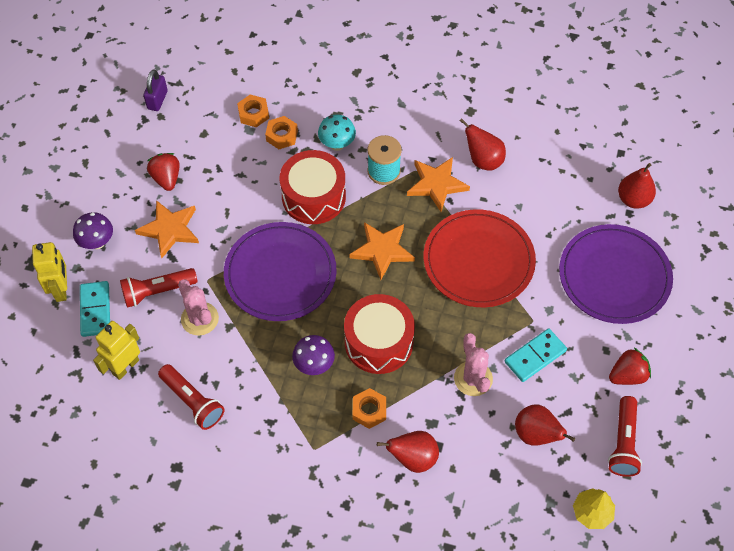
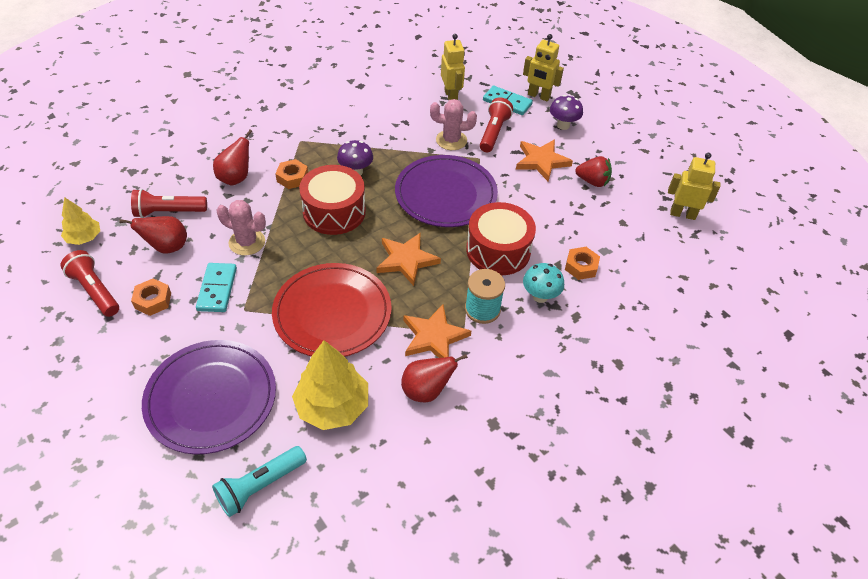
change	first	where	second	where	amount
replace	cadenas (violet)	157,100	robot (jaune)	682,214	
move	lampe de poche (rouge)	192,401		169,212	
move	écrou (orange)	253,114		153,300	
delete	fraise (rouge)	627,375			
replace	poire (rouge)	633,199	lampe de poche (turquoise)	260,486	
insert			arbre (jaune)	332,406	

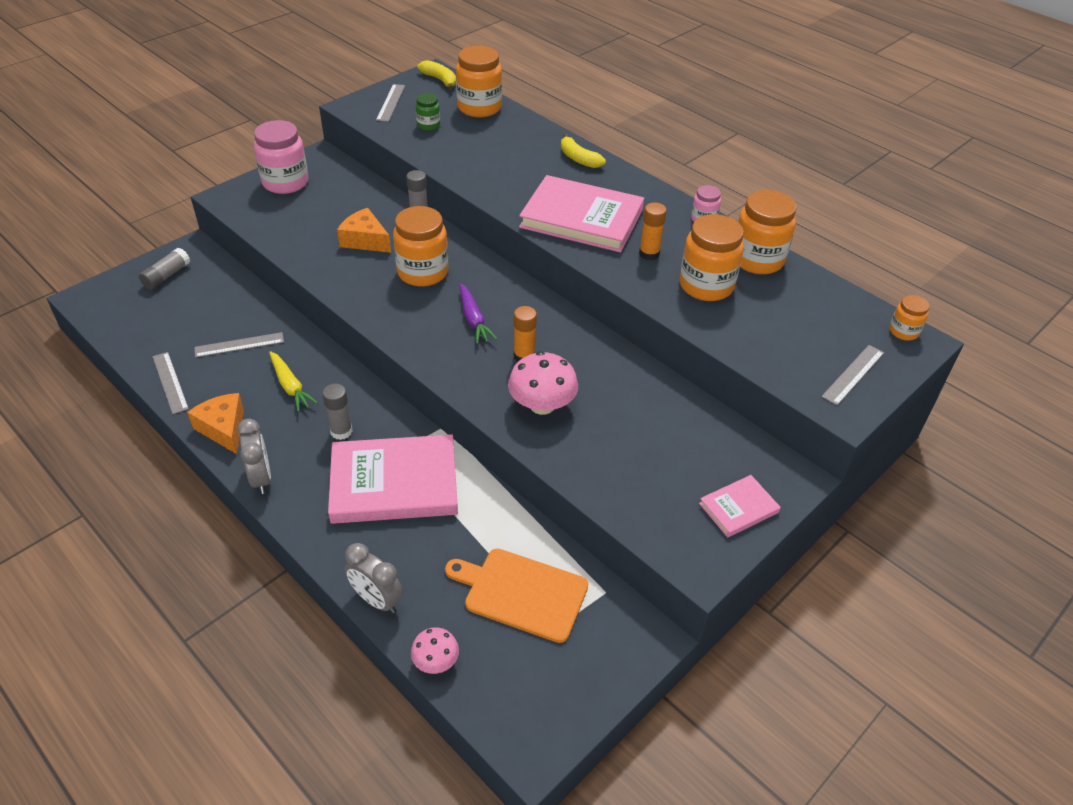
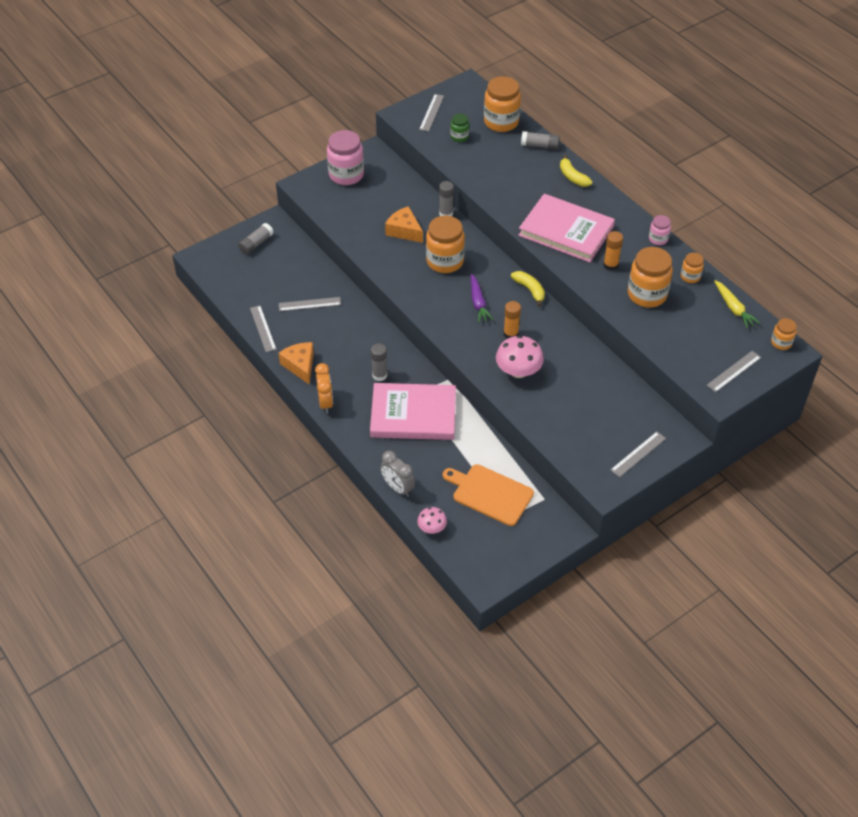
change	first	where	second	where	amount
recolor	réveil (gris)	261,478	réveil (orange)	325,402	
move	carotte (jaune)	290,386		733,308	
move	banane (jaune)	440,80		530,290	
replace	livre (rose)	738,508	règle (gris)	638,454	
resize	bocal (orange)	757,260		690,276	x0.51
insert			bâton de colle (gris)	539,146	

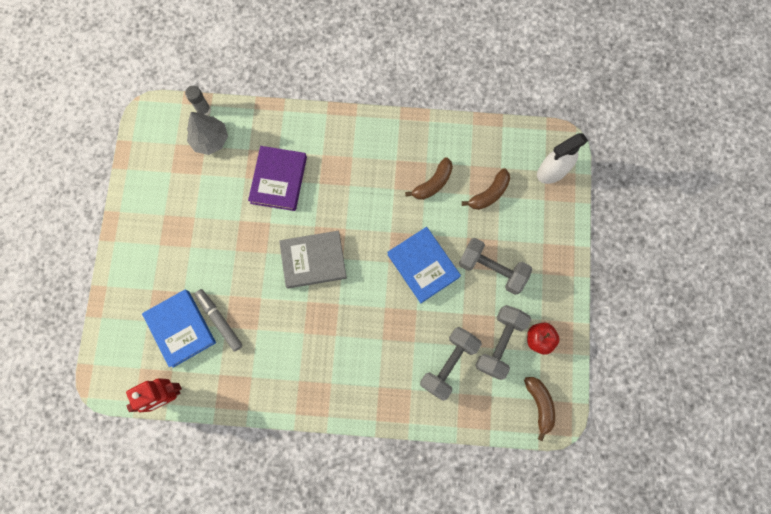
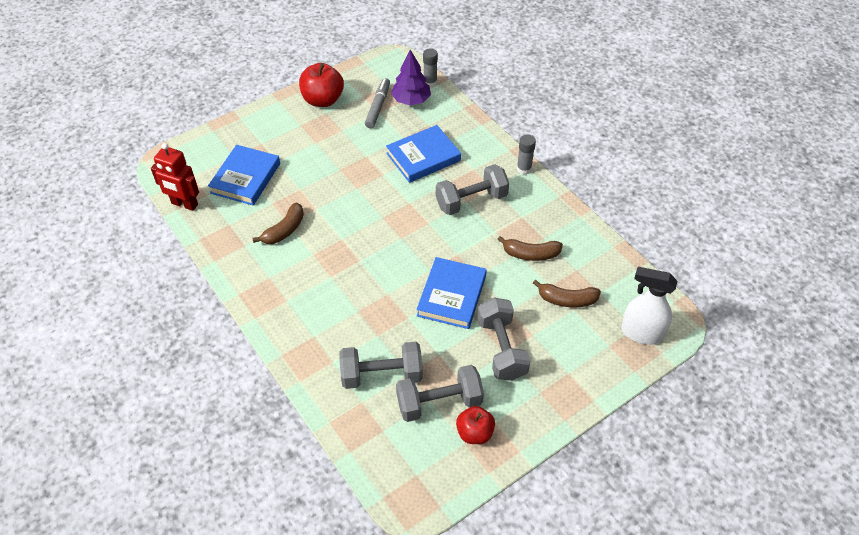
change	first	where	second	where	amount
recolor	arbre (gris)	210,140	arbre (violet)	411,100	
move	feutre (gris)	220,321		378,107	
recolor	livre (violet)	278,180	livre (bleu)	423,157	
delete	livre (gris)	313,260			
move	banane (marron)	539,404		284,230	
insert			pomme (rouge)	323,100	
insert			haltère (gris)	471,201	
insert			bâton de colle (gris)	524,169	

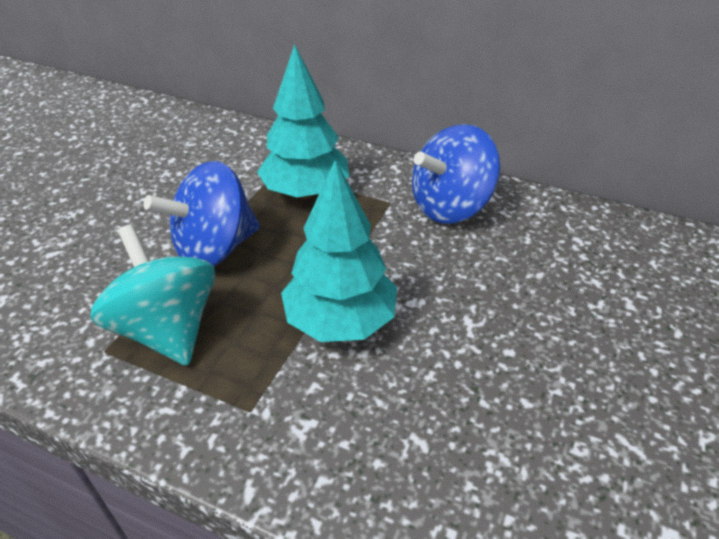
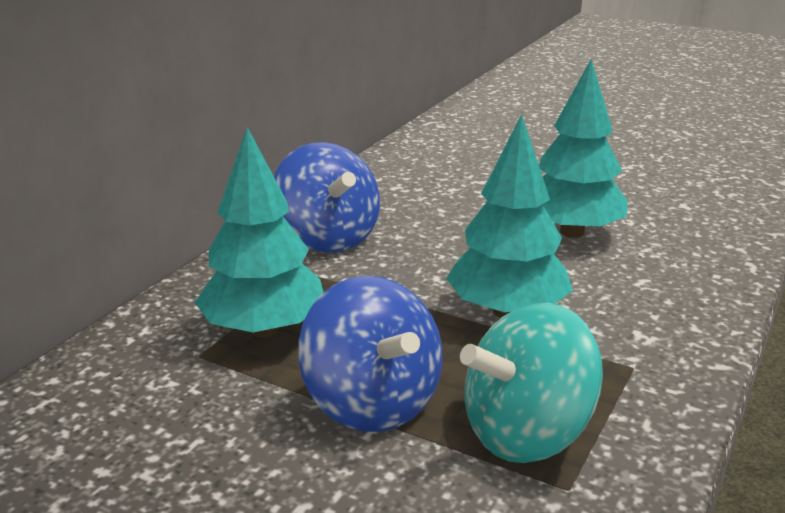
change	first	where	second	where	amount
insert			arbre (turquoise)	571,232	

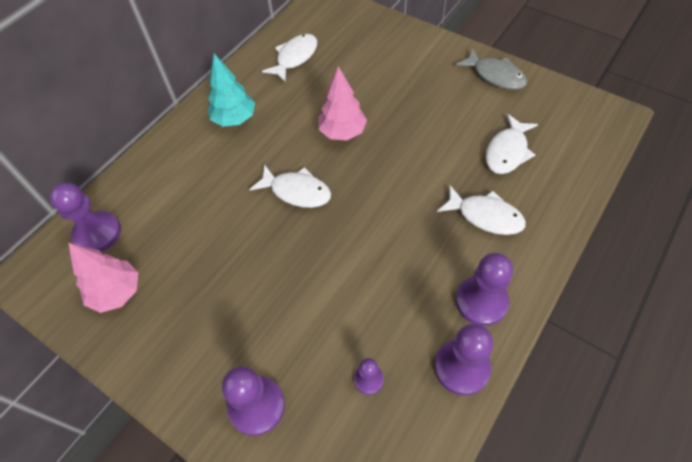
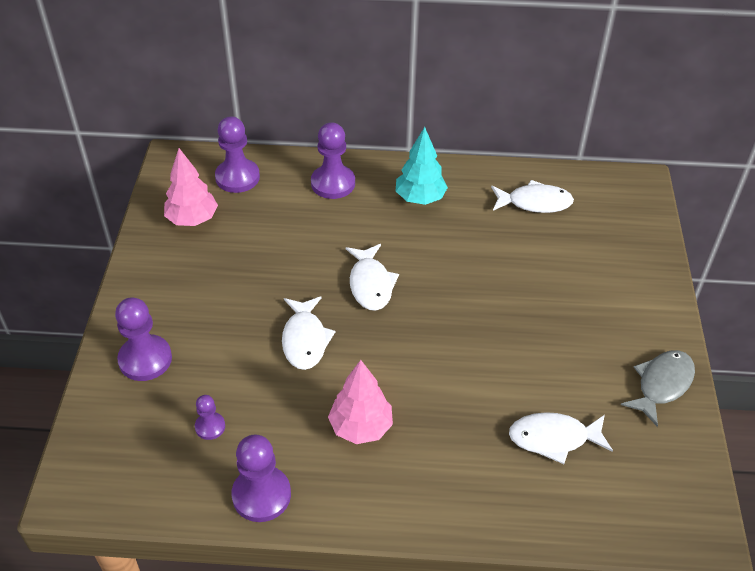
change	first	where	second	where	amount
move	arbre (rose)	342,132		361,427	
move	poisson (blanc)	485,216		305,340	
rotate	poisson (gris)	495,75		661,385	150 degrees counterclockwise
move	pion (violet)	481,301		333,183	

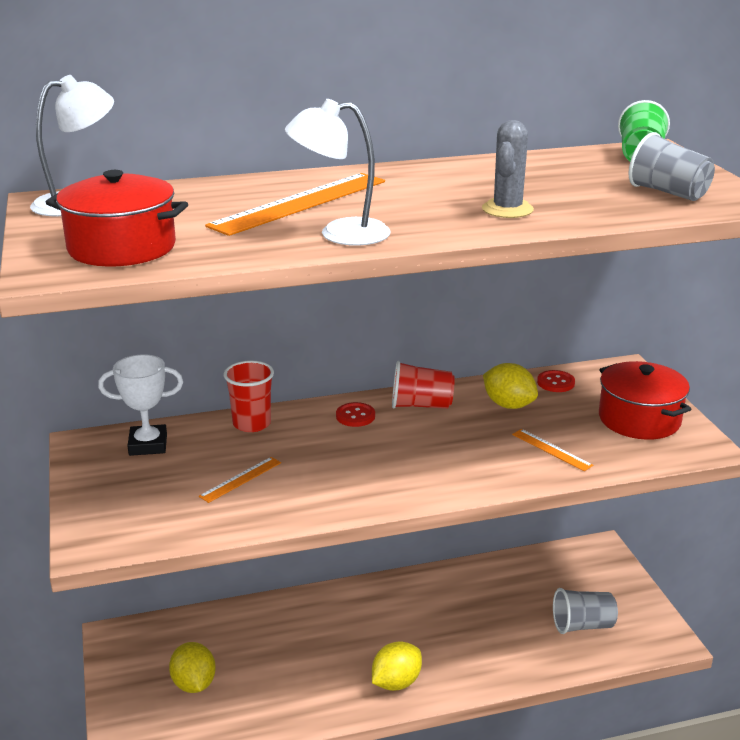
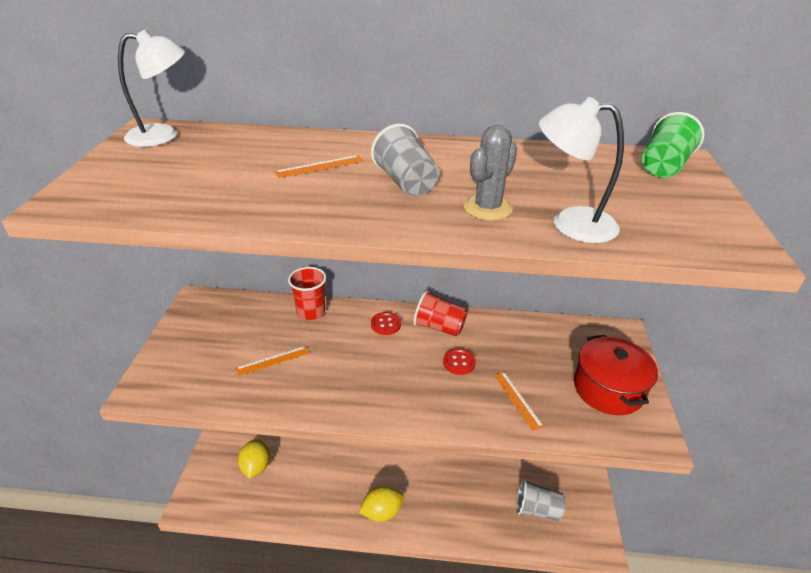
change	first	where	second	where	amount
delete	marmite (rouge)	122,247			
delete	trophée (blanc)	148,445			
resize	règle (orange)	300,203		319,166	x0.48
move	lampe (blanc)	340,234		570,223	
delete	citron (jaune)	508,405			
move	bouton (rouge)	555,383		459,362	
move	gobelet (gris)	668,193		406,182	

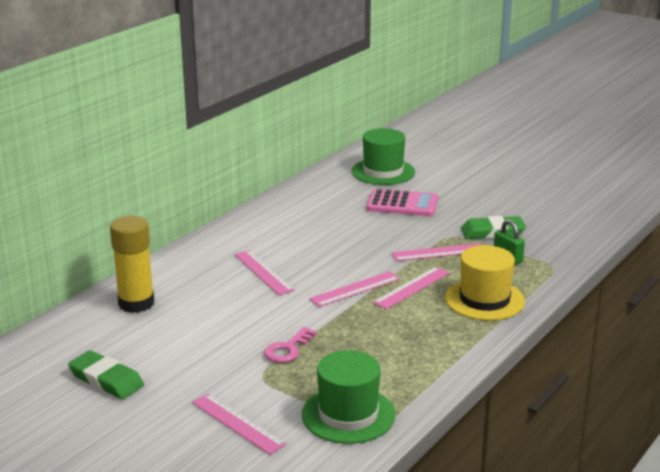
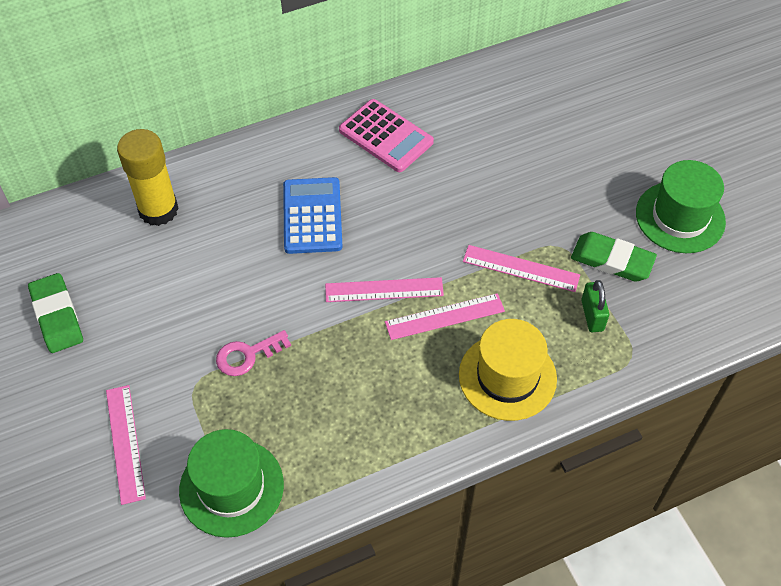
change	first	where	second	where	amount
replace	règle (rose)	263,272	calculatrice (bleu)	312,216	
move	chapeau (vert)	383,172		680,217	
move	calculatrice (rose)	402,204		386,136	

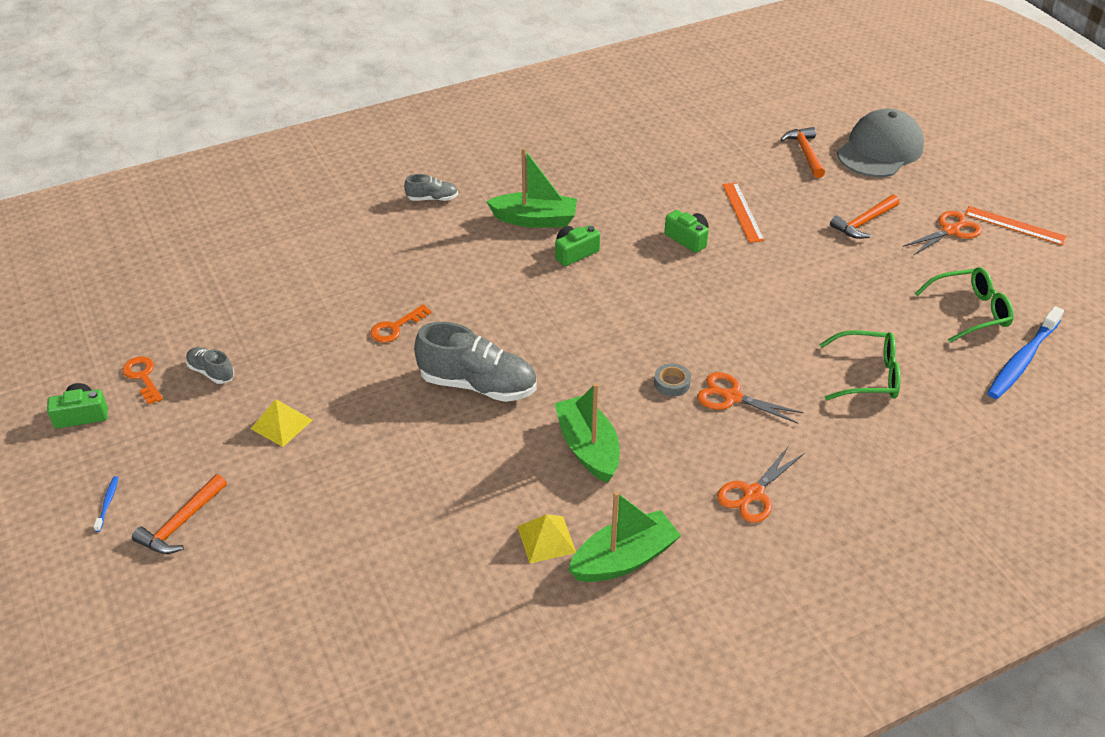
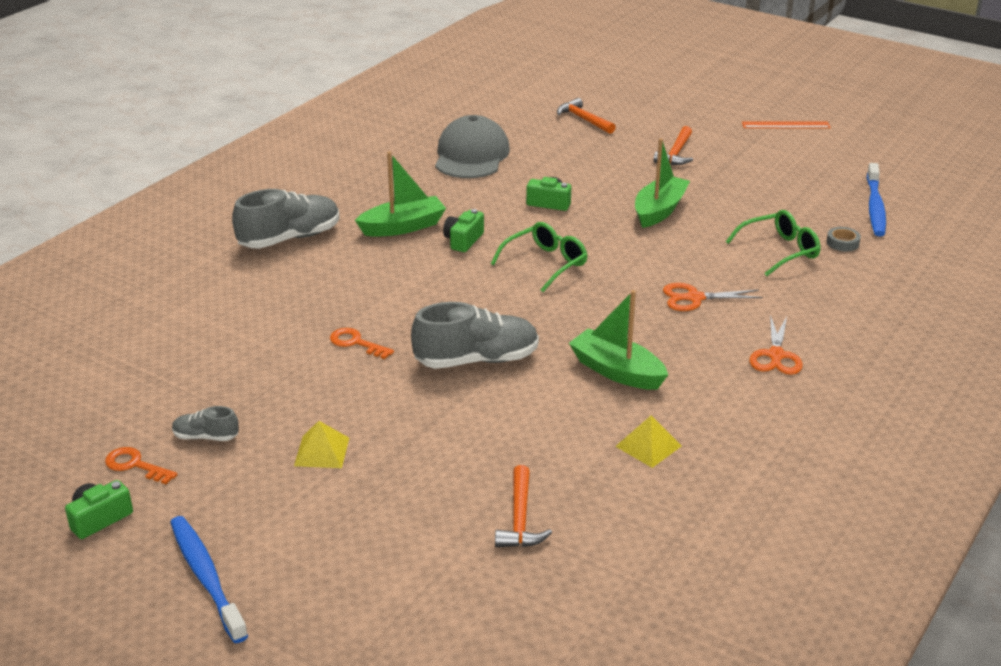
change	first	where	second	where	amount
resize	brosse à dents (bleu)	107,503		206,577	x2.41
move	marteau (orange)	181,524		520,519	
rotate	clé (orange)	396,327		356,343	105 degrees clockwise
resize	chaussure (gris)	432,199		290,238	x2.02
move	bateau (vert)	624,559		659,210	
move	ruban adhésif (gris)	672,383		842,243	
delete	règle (orange)	742,212			
move	casquette (gris)	880,150		471,155	
delete	ciseaux (orange)	950,230			
move	lunettes (vert)	970,311		546,263	

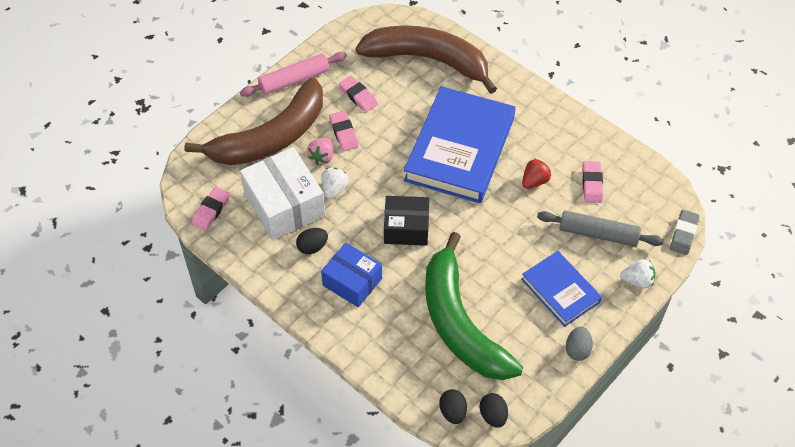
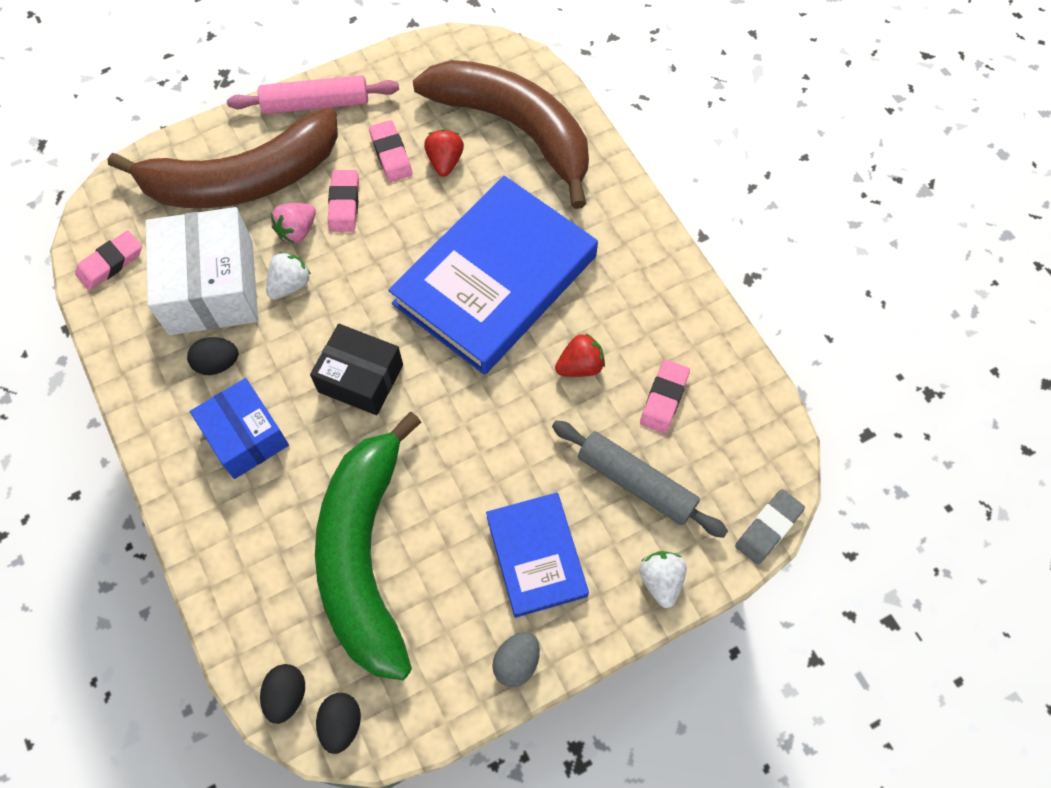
change	first	where	second	where	amount
rotate	fraise (blanc)	637,280		661,581	120 degrees counterclockwise
insert			fraise (rouge)	445,161	

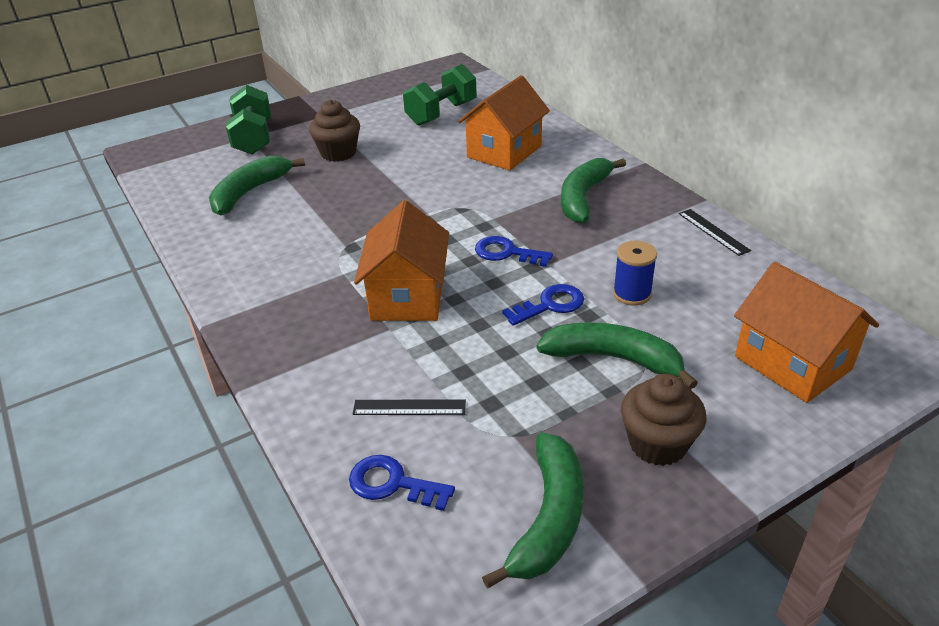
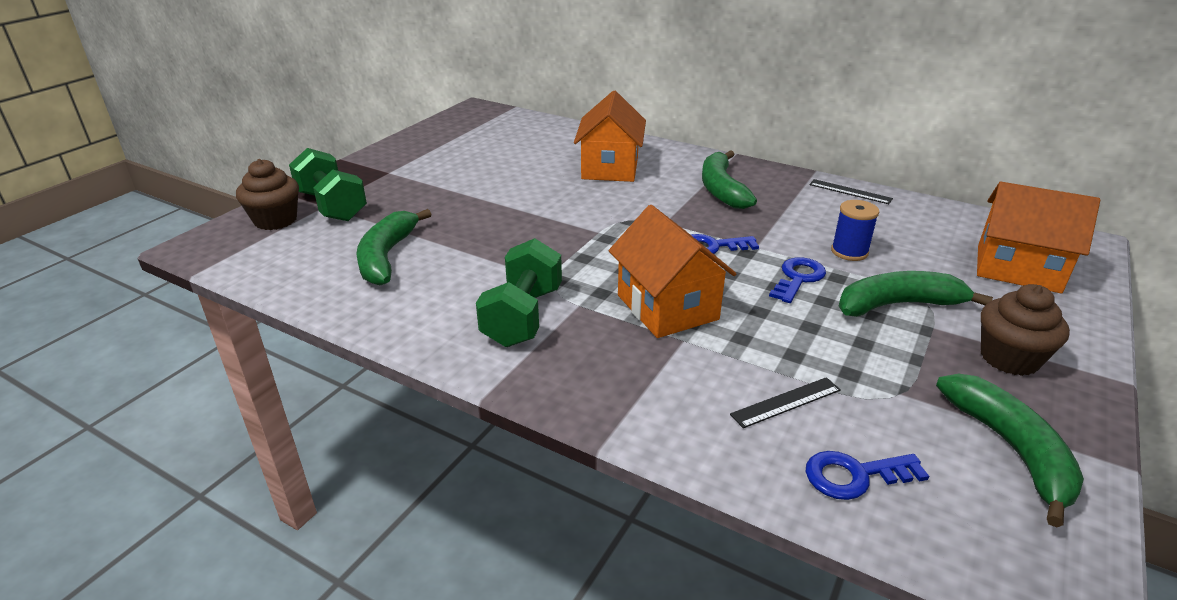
change	first	where	second	where	amount
move	muffin (marron)	338,153		275,220	
move	haltère (vert)	441,113		523,317	

